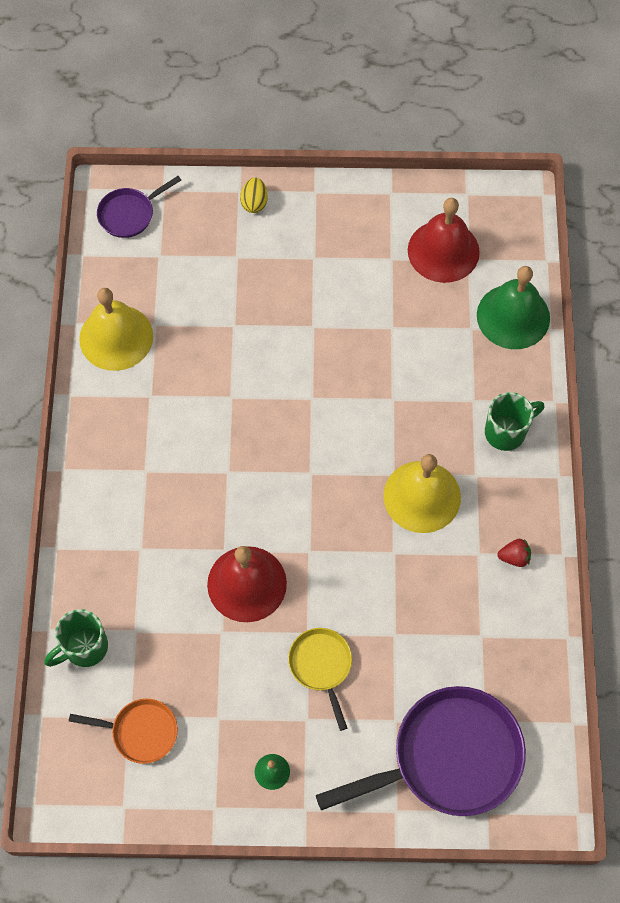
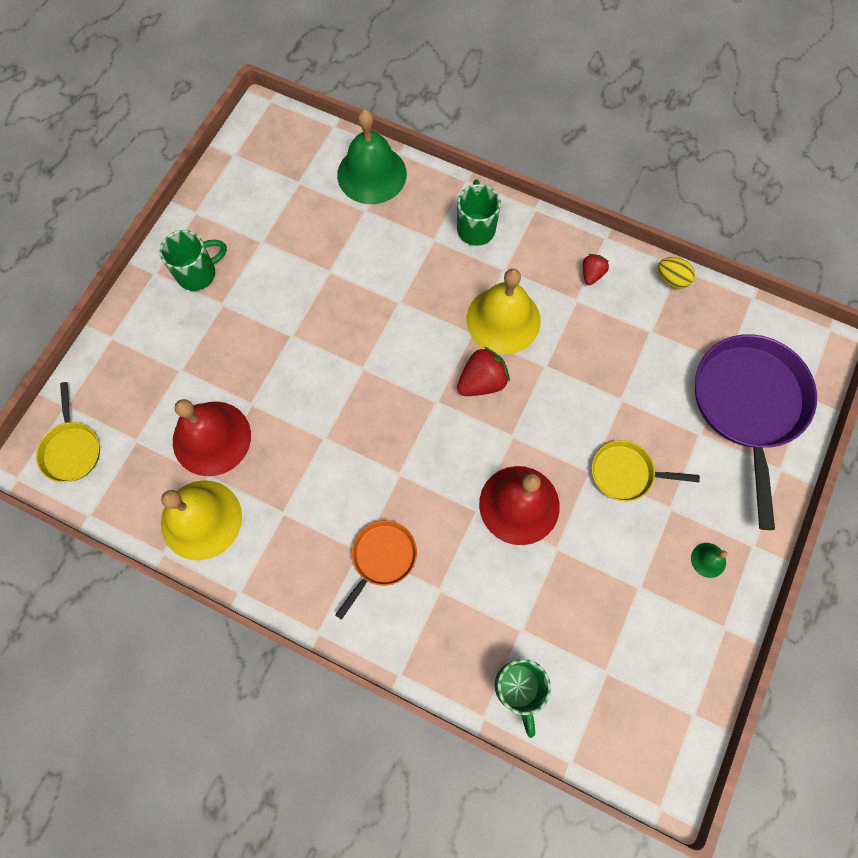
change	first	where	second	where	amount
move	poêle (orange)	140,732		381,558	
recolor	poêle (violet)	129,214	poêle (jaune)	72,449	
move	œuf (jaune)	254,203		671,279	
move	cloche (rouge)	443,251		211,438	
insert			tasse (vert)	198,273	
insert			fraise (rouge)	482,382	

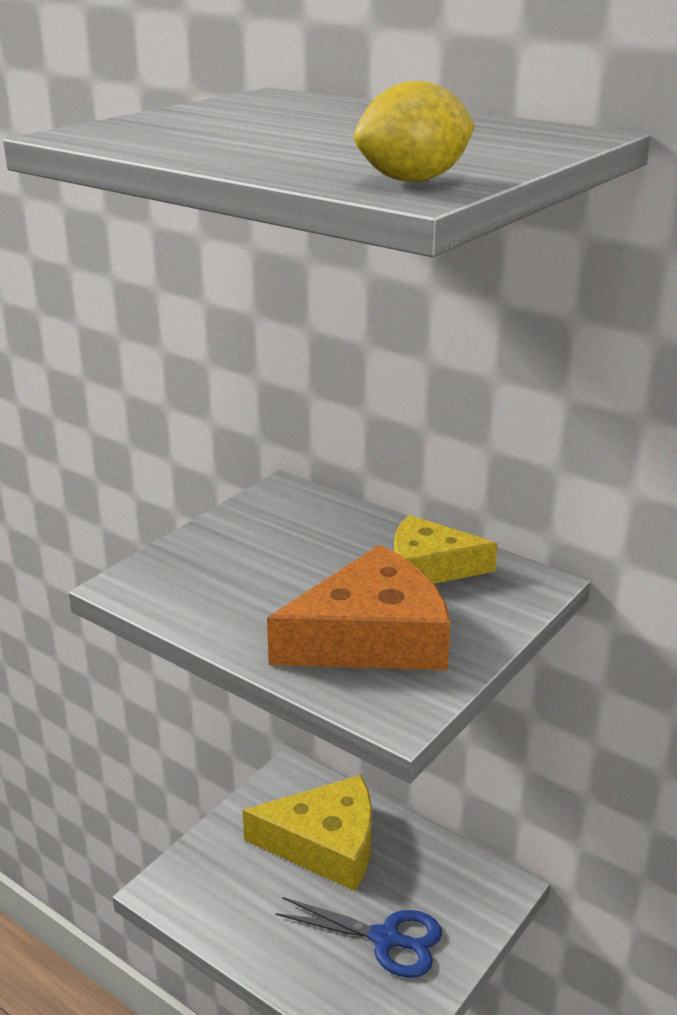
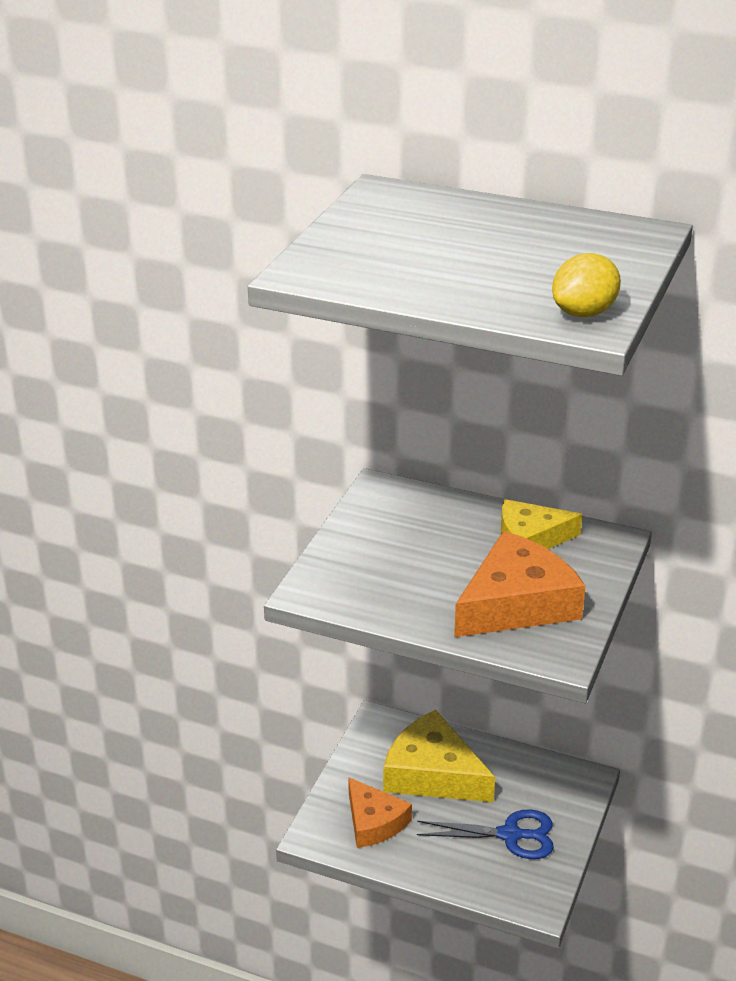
change	first	where	second	where	amount
rotate	fromage (jaune)	325,844		432,773	135 degrees counterclockwise
insert			fromage (orange)	374,822	

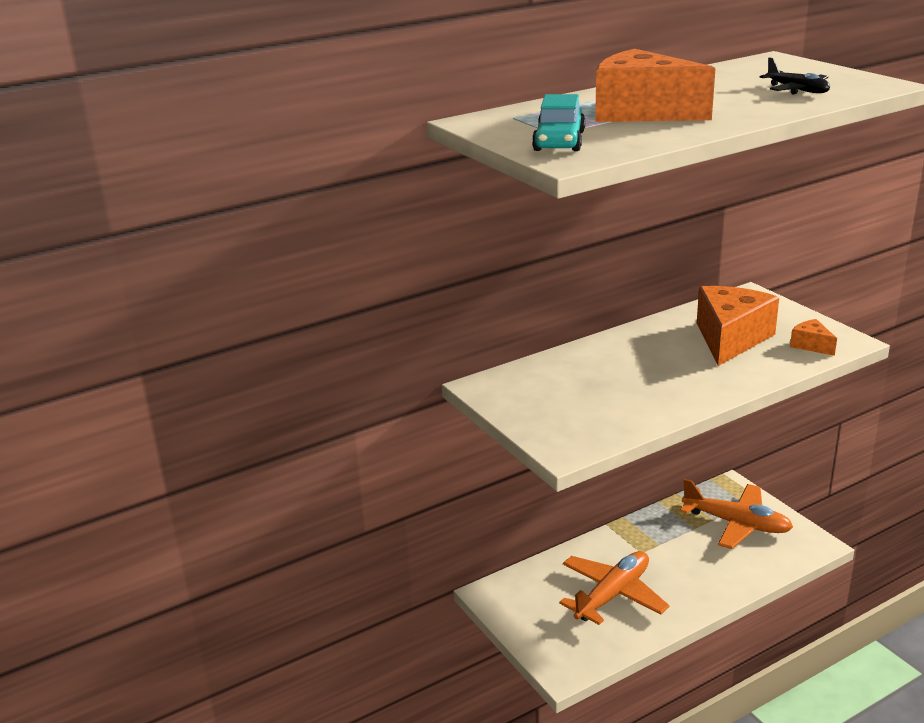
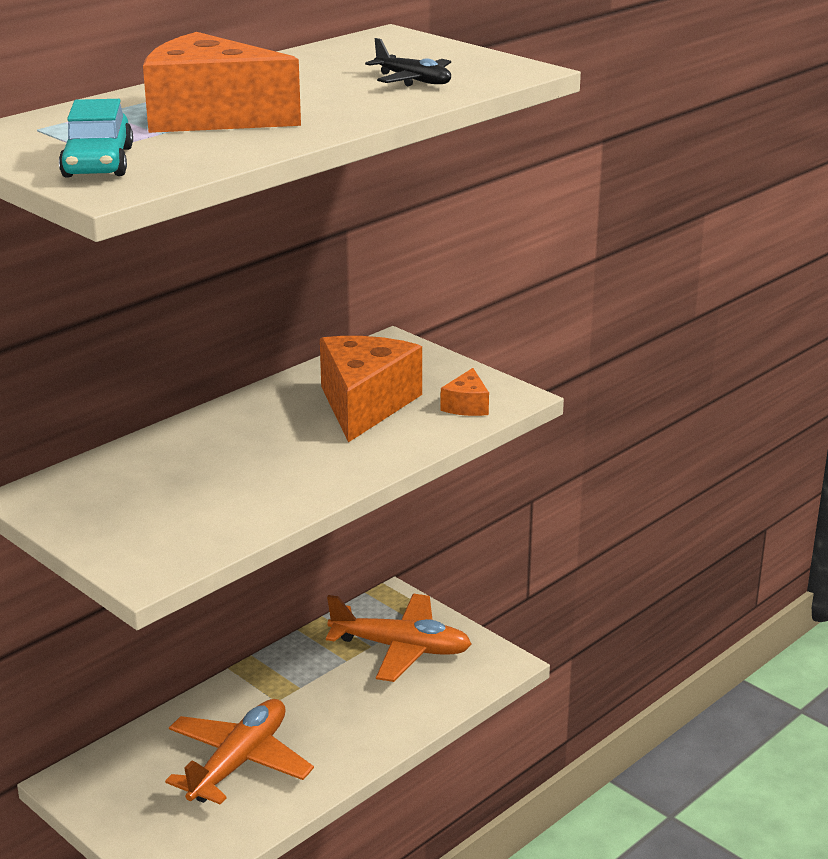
change	first	where	second	where	amount
rotate	fromage (orange)	811,345		467,406	120 degrees counterclockwise

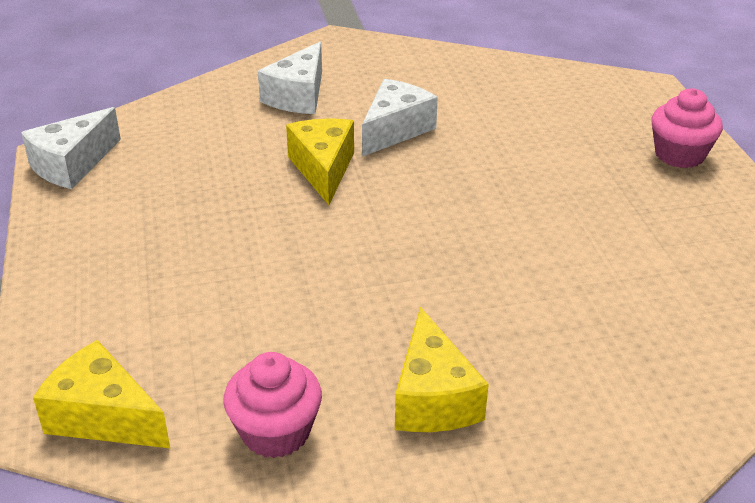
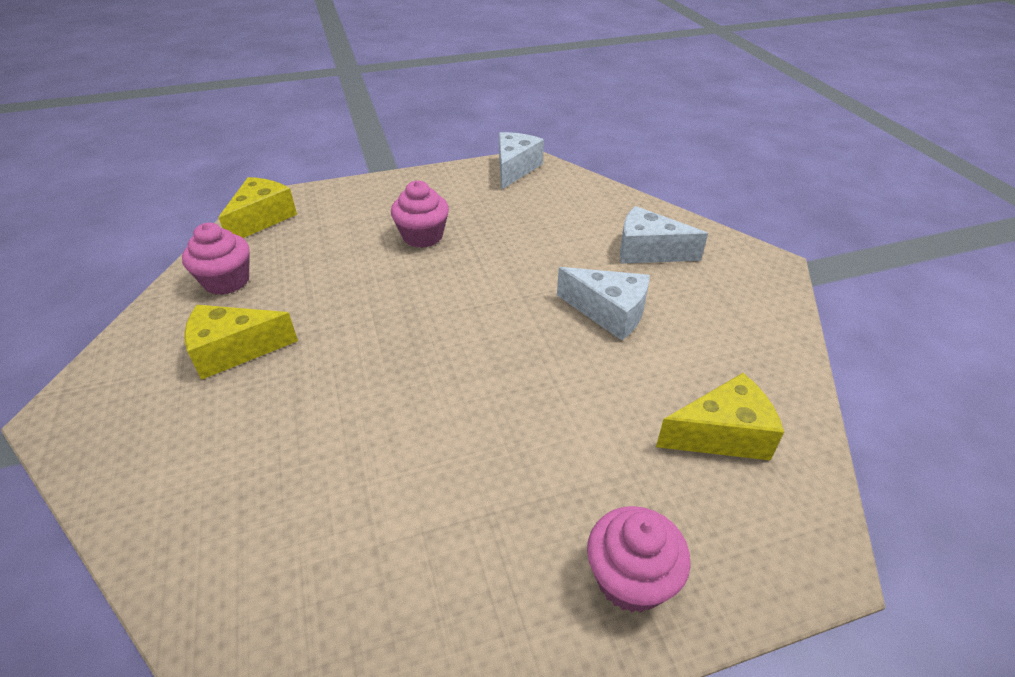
change	first	where	second	where	amount
rotate	fromage (blanc)	72,165		514,169	75 degrees clockwise
move	fromage (jaune)	323,169		721,434	
insert			muffin (rose)	422,236	

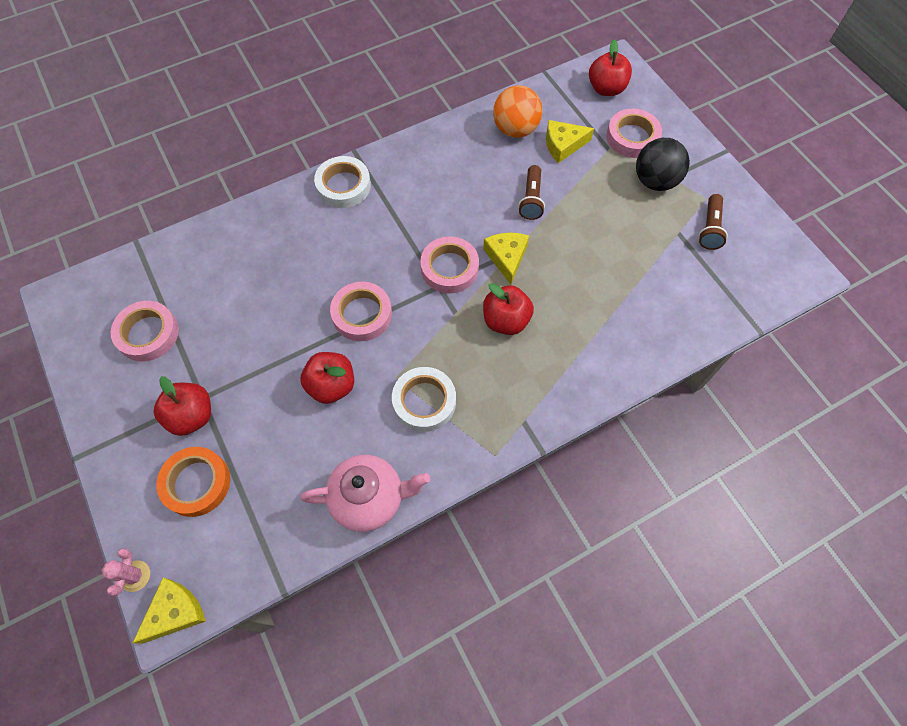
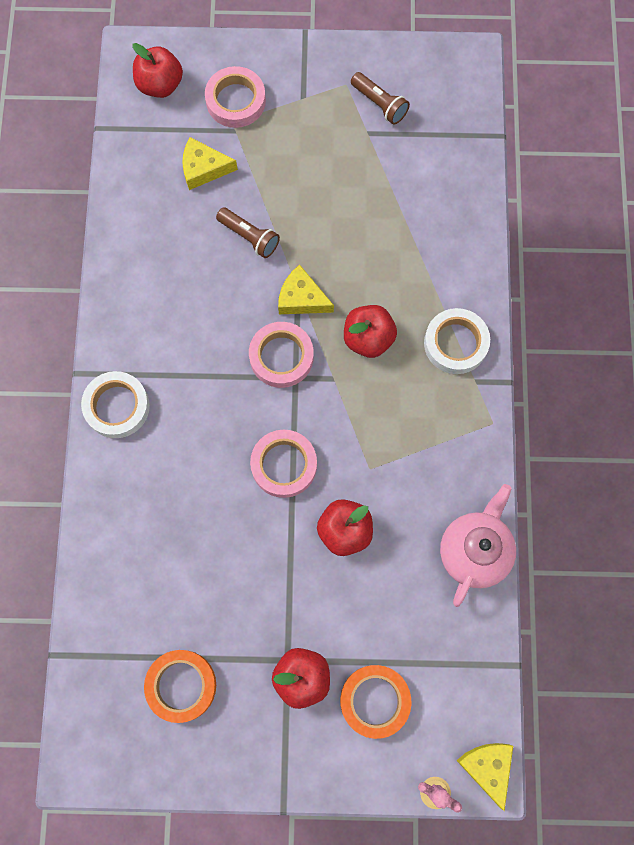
change	first	where	second	where	amount
recolor	ruban adhésif (rose)	148,334	ruban adhésif (orange)	181,685	
move	ruban adhésif (blanc)	424,401		455,343	
delete	balle (orange)	515,129			
rotate	fromage (jaune)	563,145		204,168	75 degrees clockwise
delete	balle (noir)	655,181			

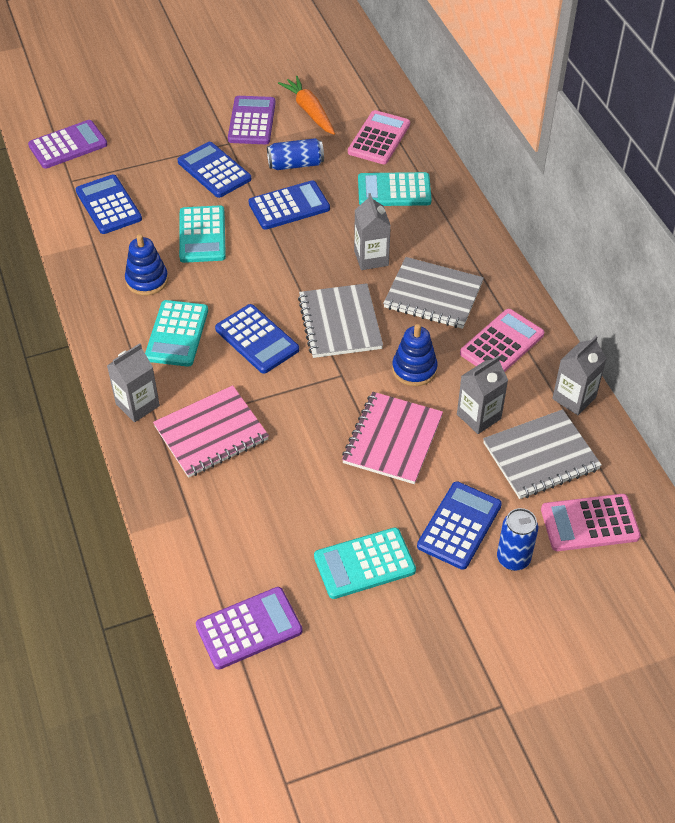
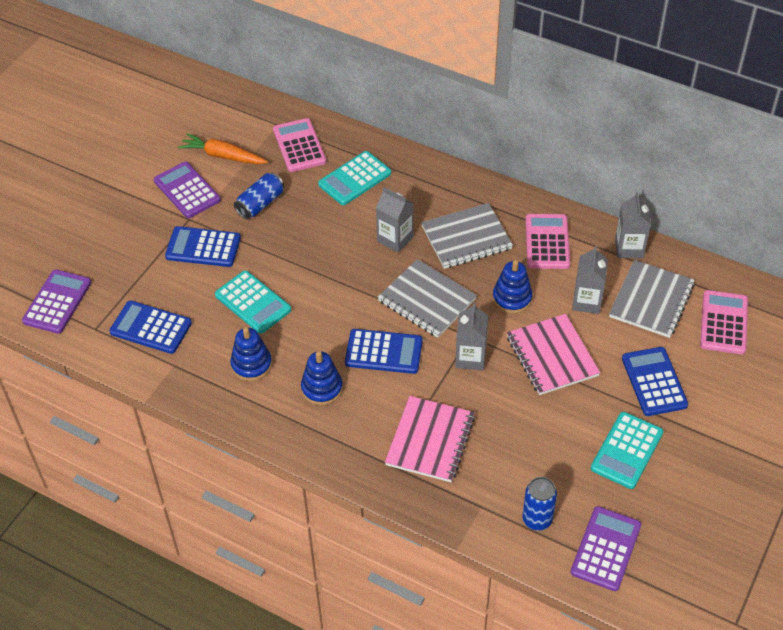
change	first	where	second	where	amount
move	brique de lait (gris)	137,405		470,358	
replace	calculatrice (turquoise)	177,334	jouet à empiler (bleu)	322,388	
delete	calculatrice (bleu)	289,206			
move	canette (bleu)	513,559		537,519	
rotate	calculatrice (rose)	589,523		724,323	150 degrees clockwise

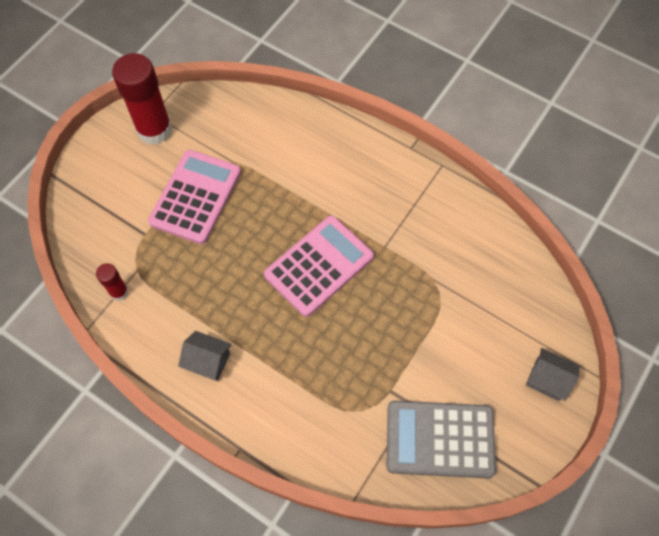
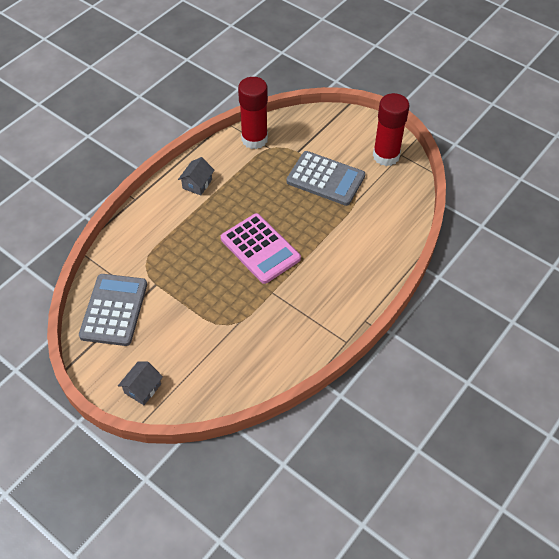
change	first	where	second	where	amount
resize	bâton de colle (rouge)	119,292		254,139	x2.09
recolor	calculatrice (rose)	196,197	calculatrice (gris)	325,179	

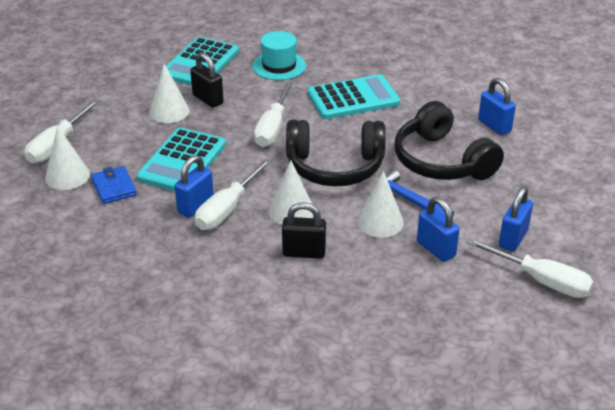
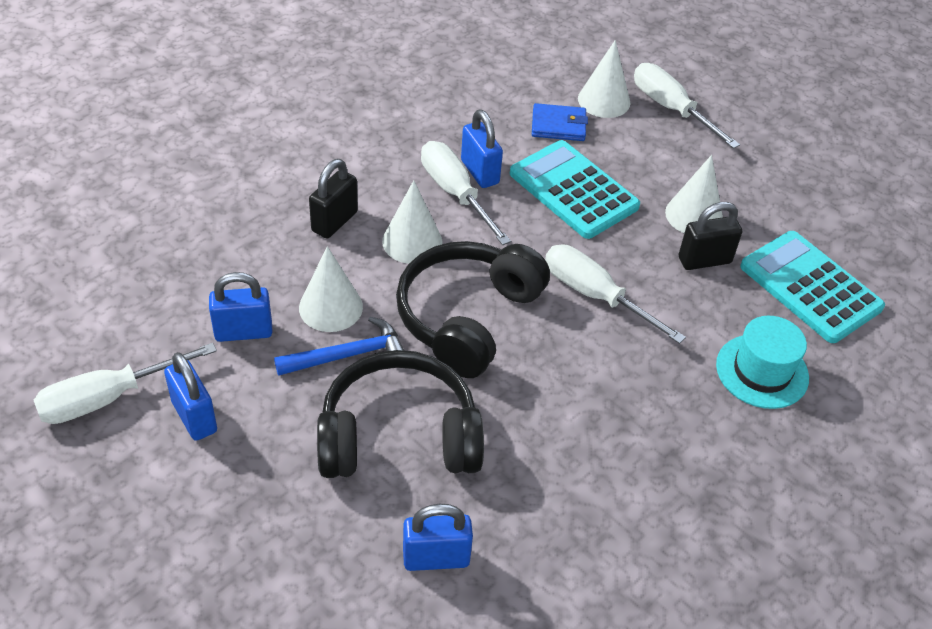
change	first	where	second	where	amount
delete	calculatrice (turquoise)	353,98			

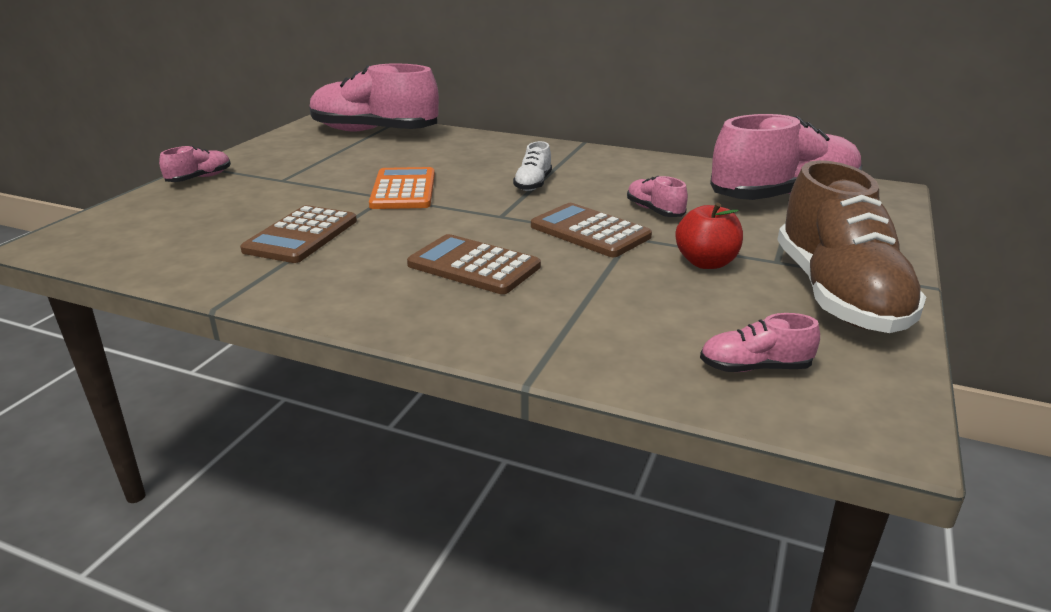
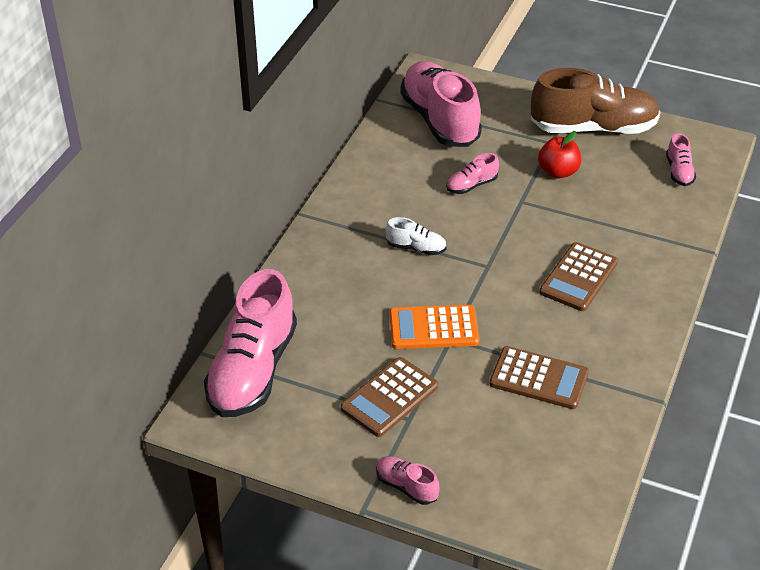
change	first	where	second	where	amount
move	calculatrice (marron)	590,232		389,397	

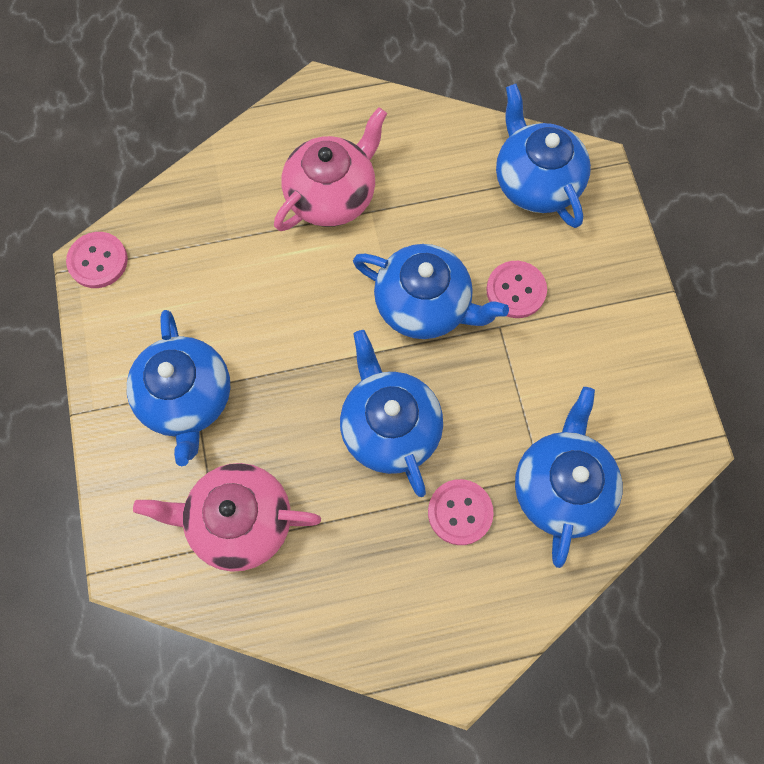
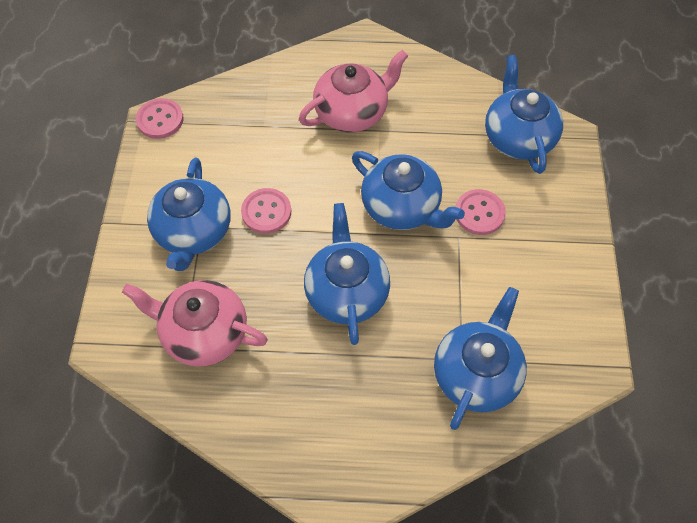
change	first	where	second	where	amount
move	bouton (rose)	460,512		266,212	

